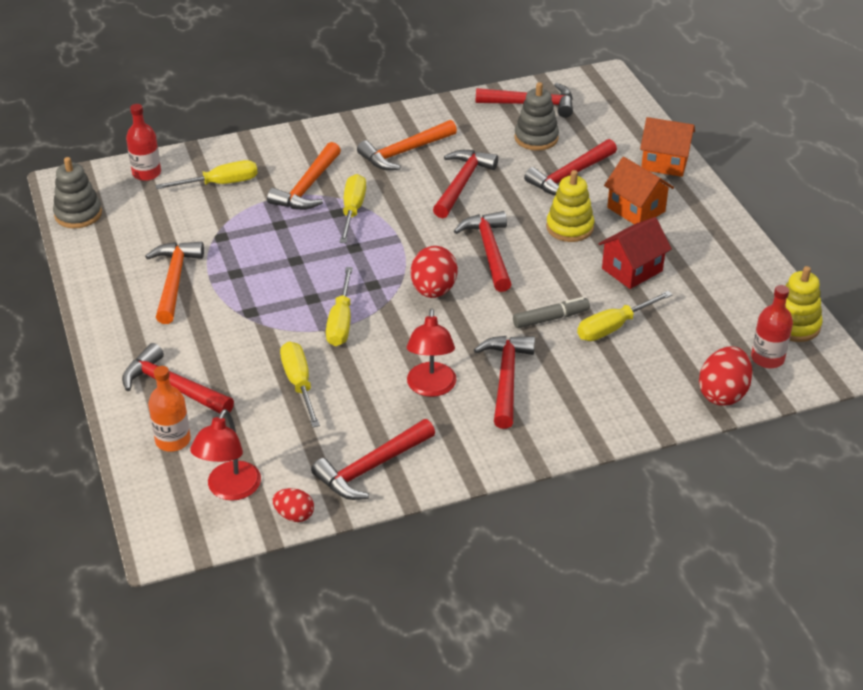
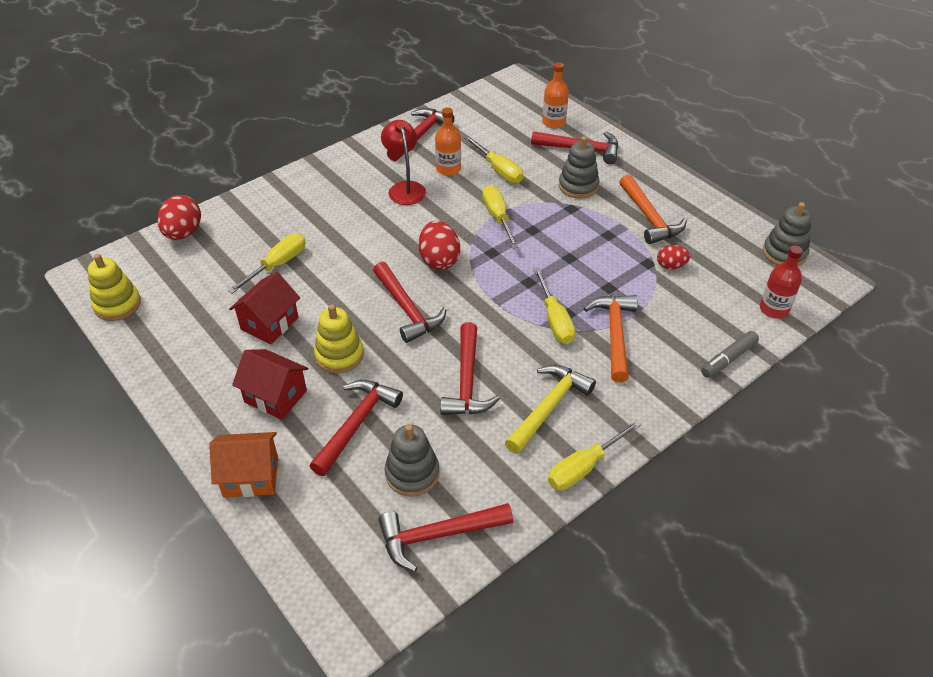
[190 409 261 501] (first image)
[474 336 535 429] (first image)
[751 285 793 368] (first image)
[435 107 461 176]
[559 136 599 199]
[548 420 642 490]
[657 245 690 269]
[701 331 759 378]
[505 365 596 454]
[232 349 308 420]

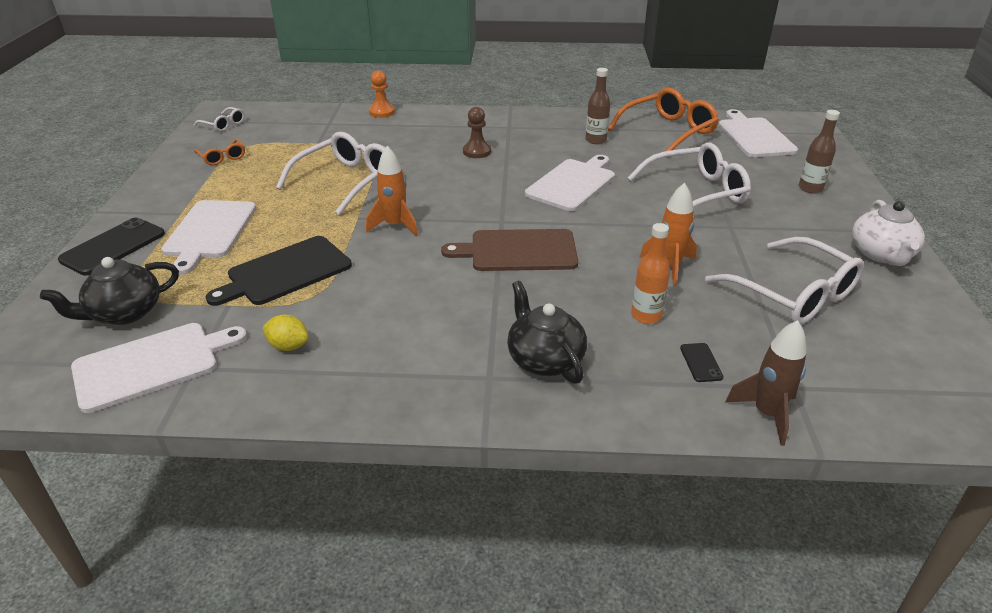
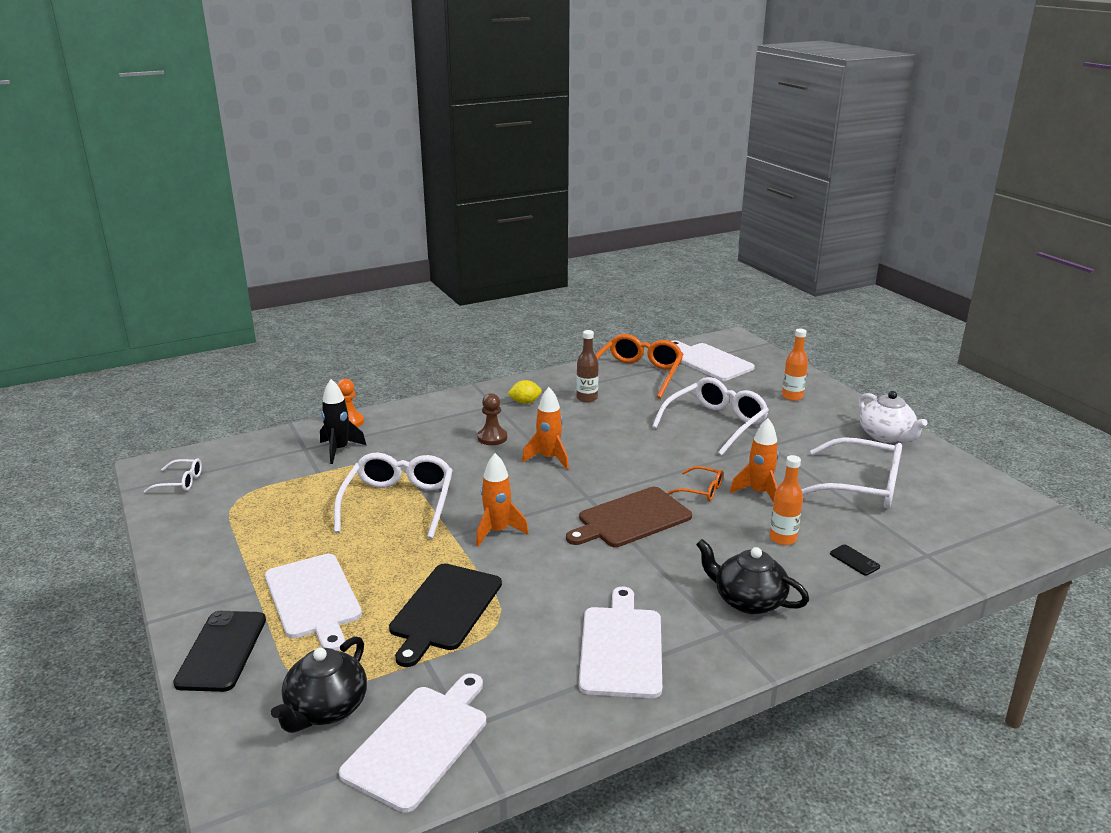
[725 320 807 446] (first image)
[320 379 366 464]
[522 387 569 470]
[667 466 723 501]
[507 380 542 404]
[579 587 662 698]
[782 329 808 401]

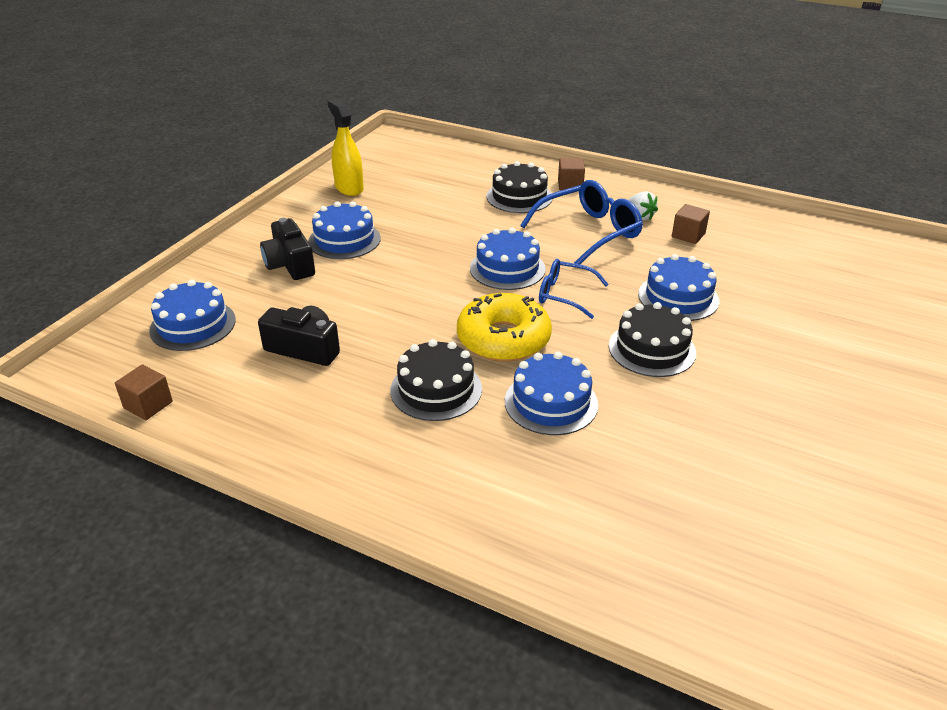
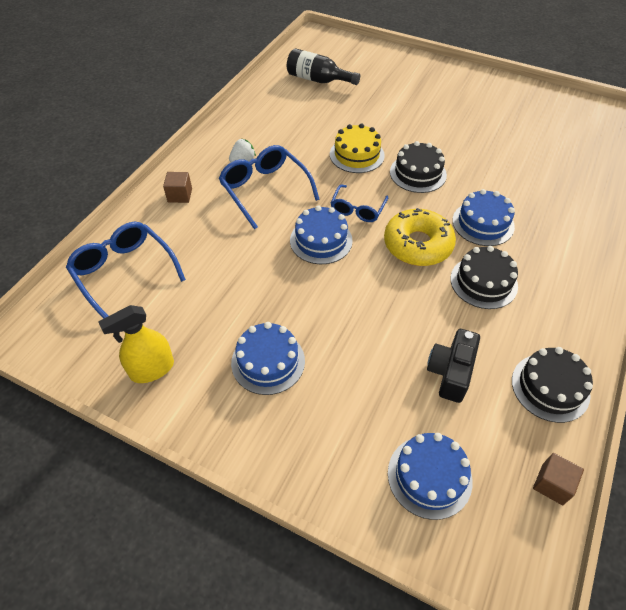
[260 218 315 280] (first image)
[672 204 710 244] (first image)
[66 222 186 319]
[287 48 360 85]
[512 347 593 423]
[330 124 385 173]

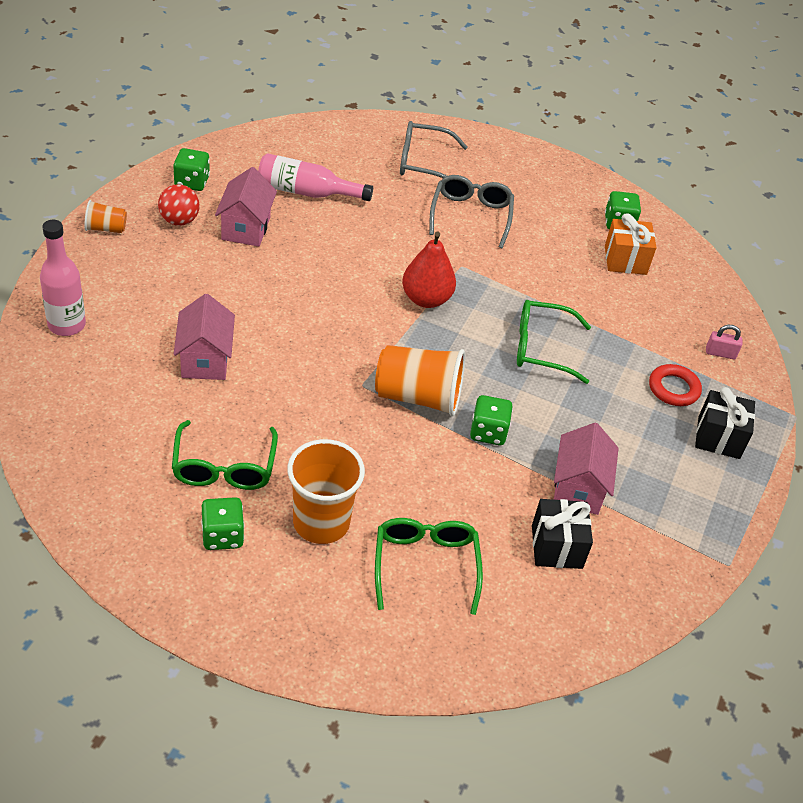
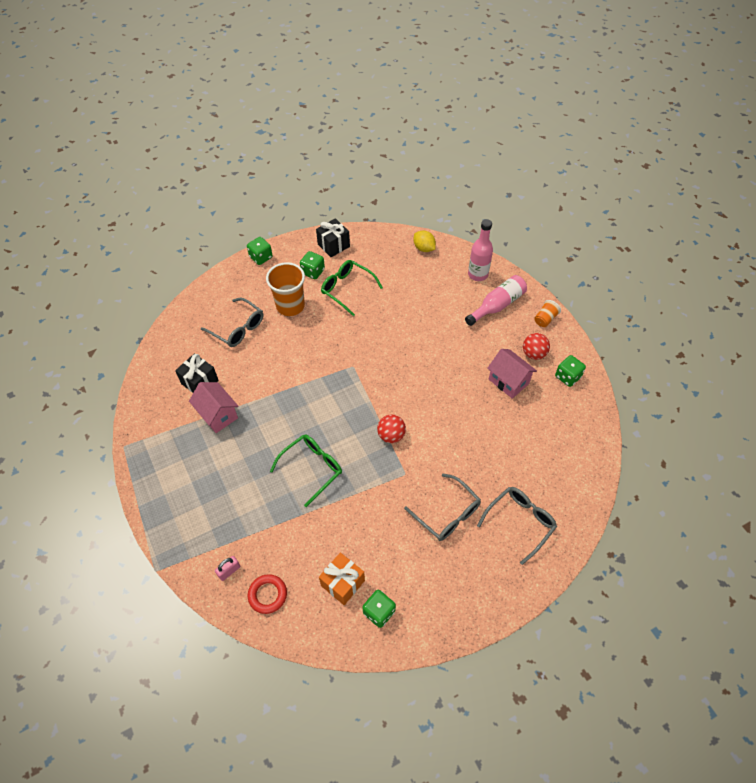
[174 294 235 380] (first image)
[375 345 465 416] (first image)
[414 231 436 252]
[465 275 527 326]
[247 237 273 265]
[248 574 287 614]
[316 218 350 257]
[377 414 406 443]
[201 297 263 347]

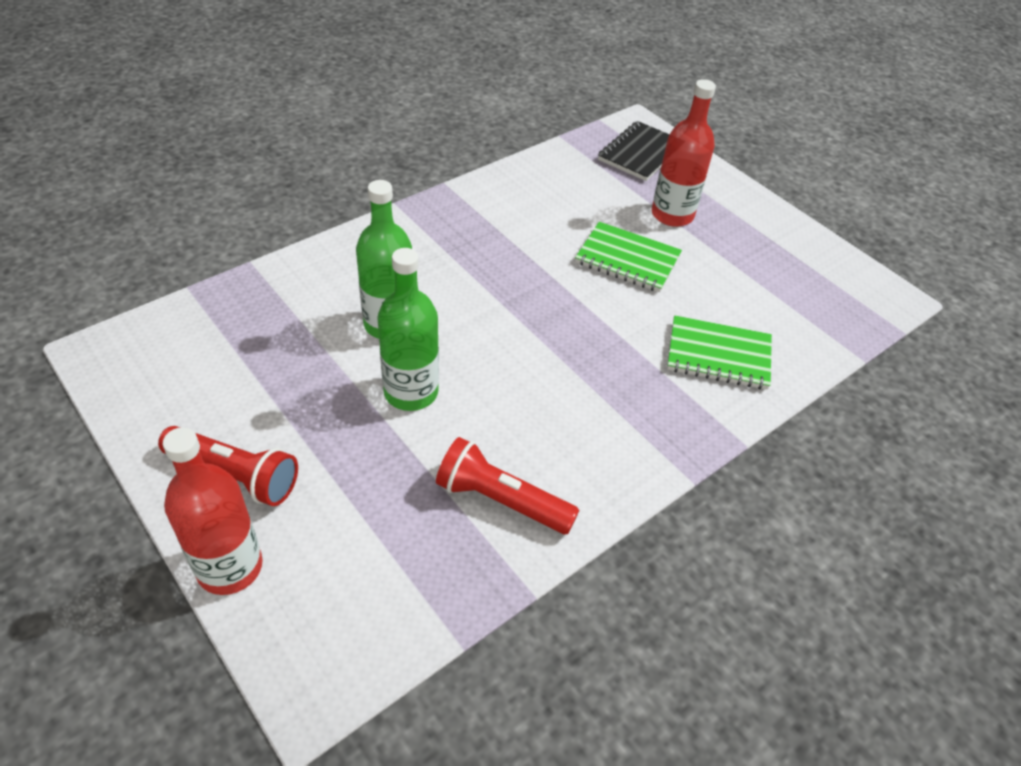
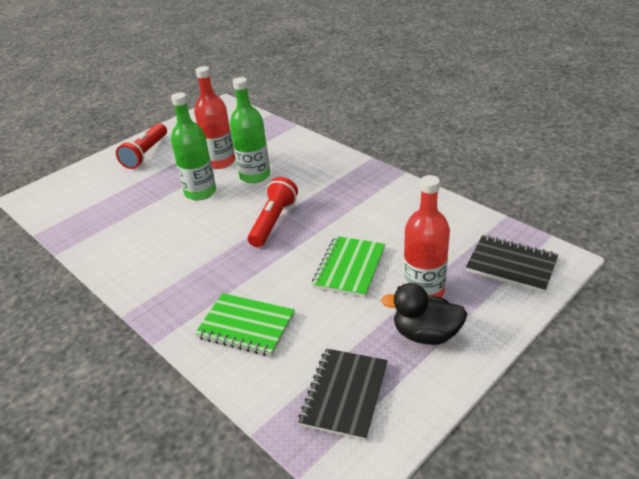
[298 348 388 441]
[381 283 467 345]
[194 66 235 169]
[248 177 298 247]
[195 293 295 356]

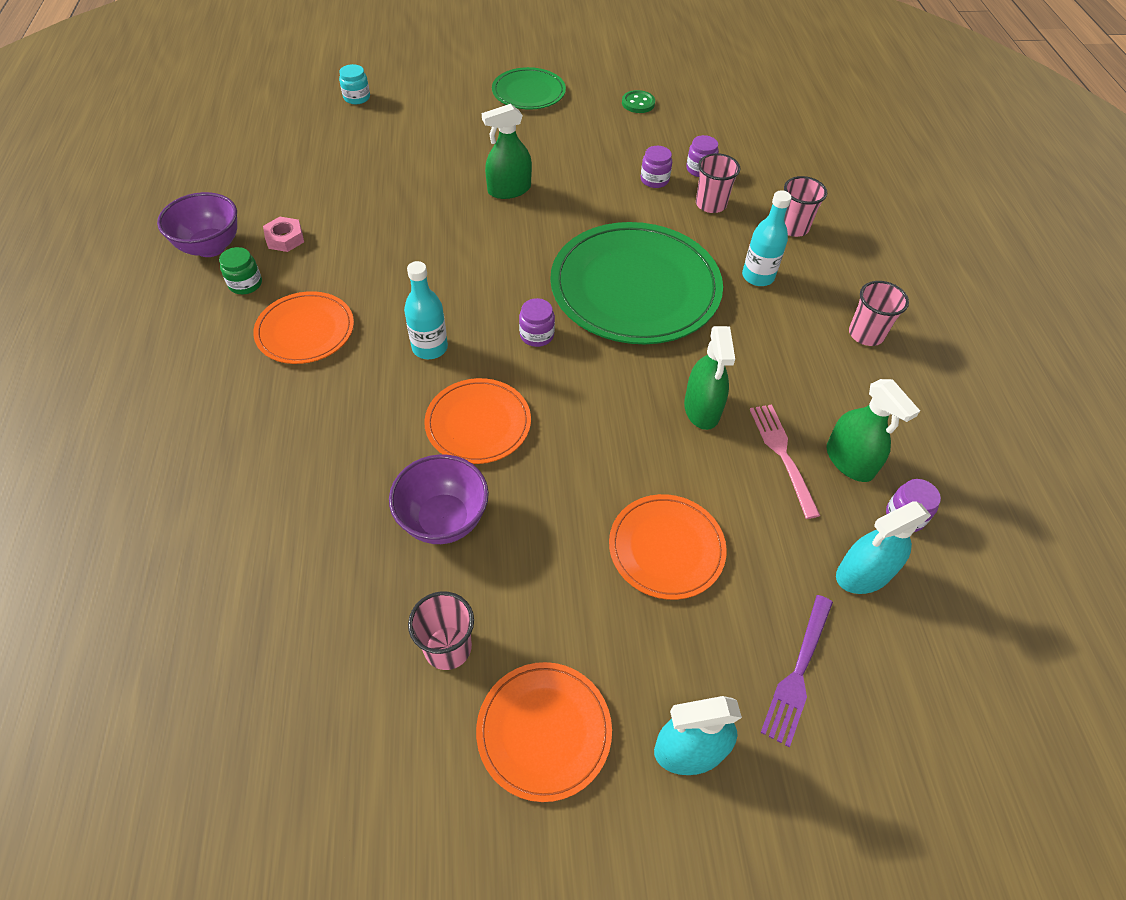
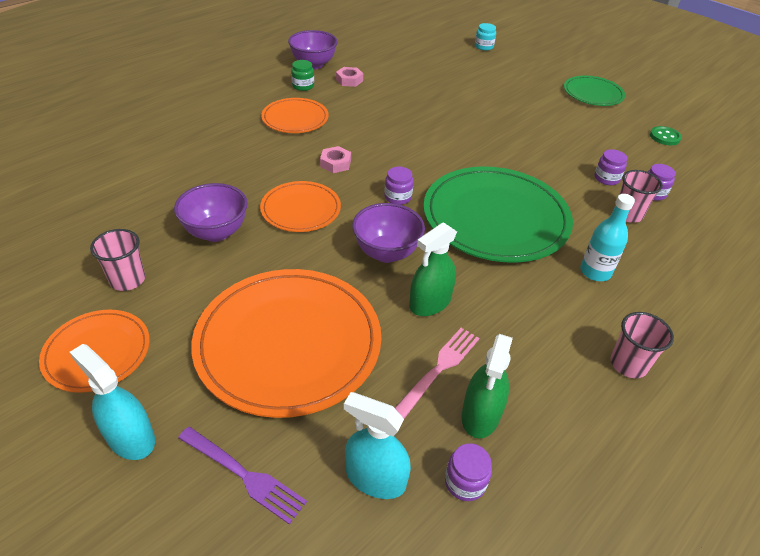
[482 104 532 199] (first image)
[784 176 827 237] (first image)
[352 203 425 263]
[320 146 351 173]
[178 427 307 525]
[191 269 381 418]

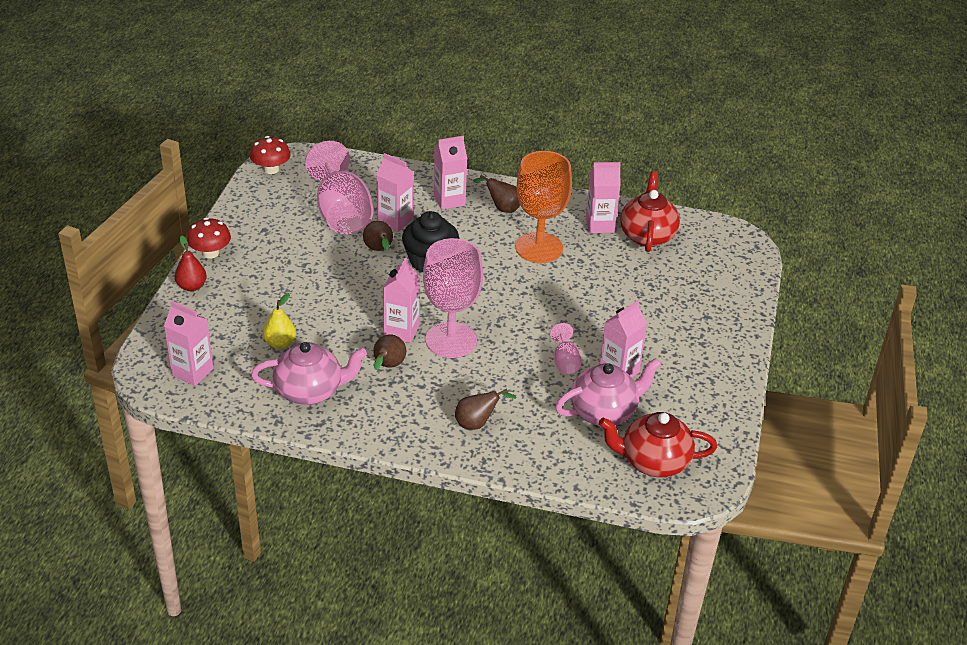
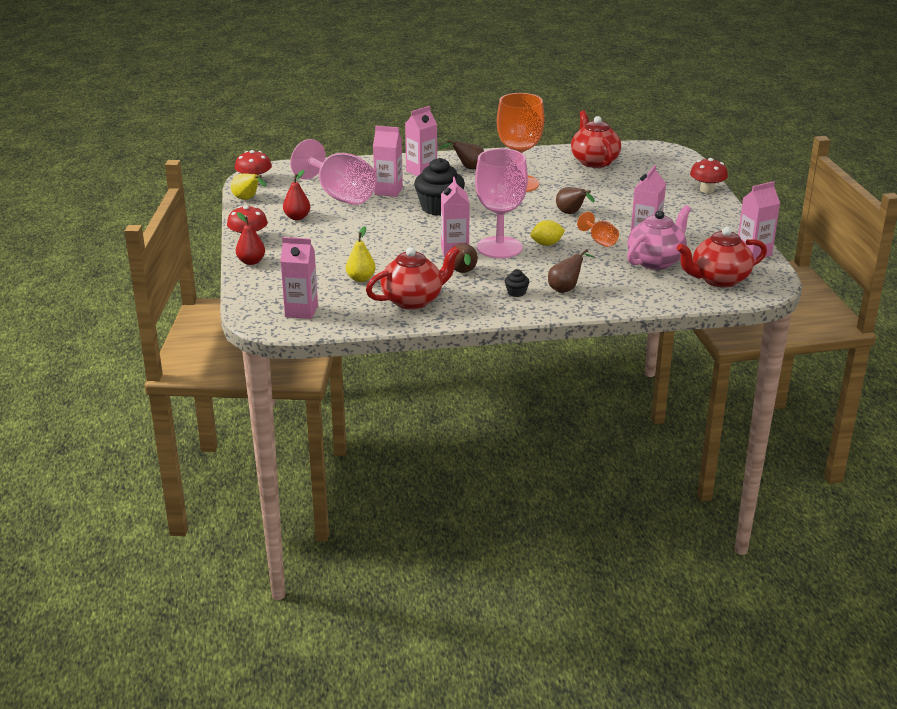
[231 174 266 200]
[283 170 310 220]
[505 269 529 297]
[531 220 565 246]
[690 158 728 193]
[556 187 595 214]
[738 181 780 259]
[366 246 460 310]
[577 212 619 247]

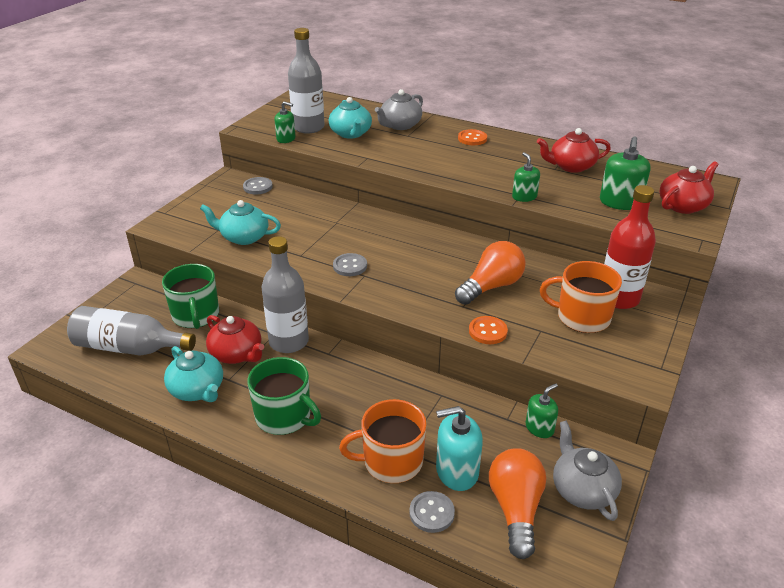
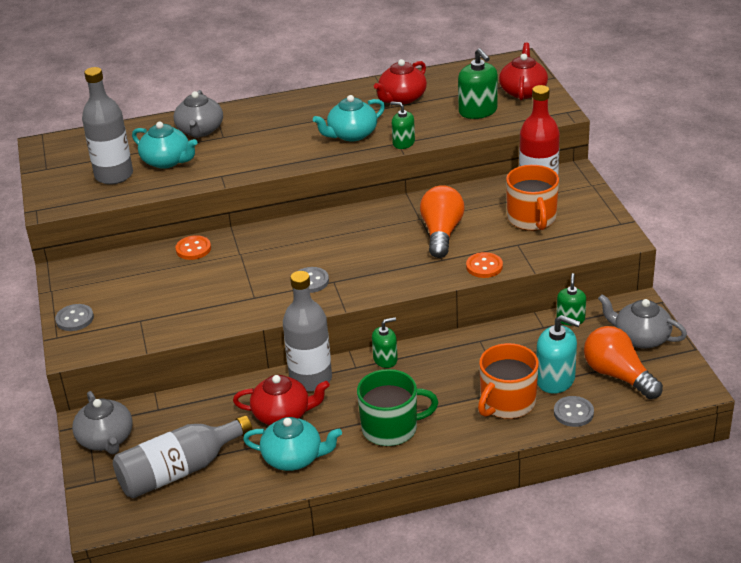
[162 264 219 329] (first image)
[72 391 133 454]
[313 95 385 142]
[55 304 94 331]
[372 317 398 368]
[175 235 211 260]
[536 315 580 394]
[506 165 559 231]

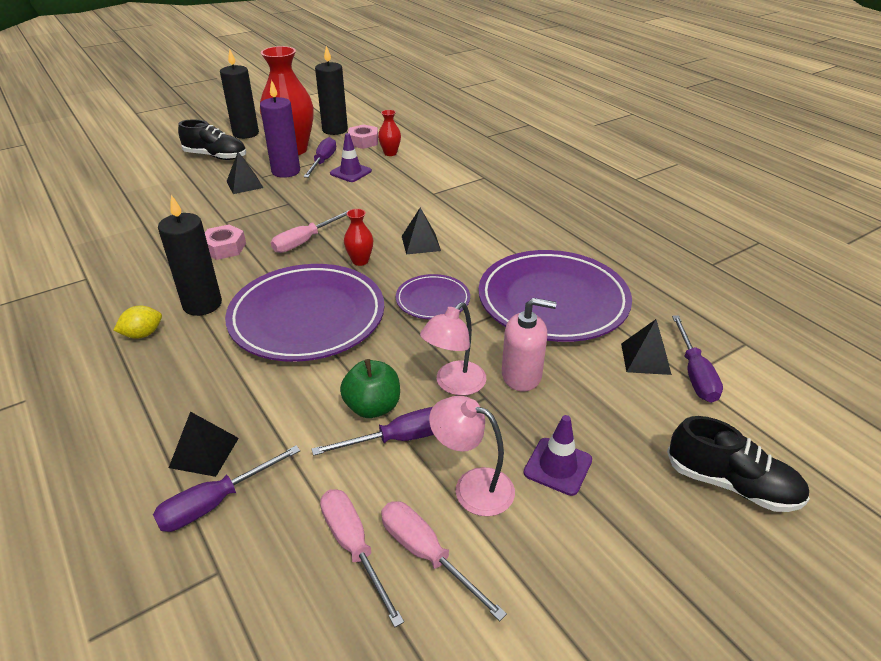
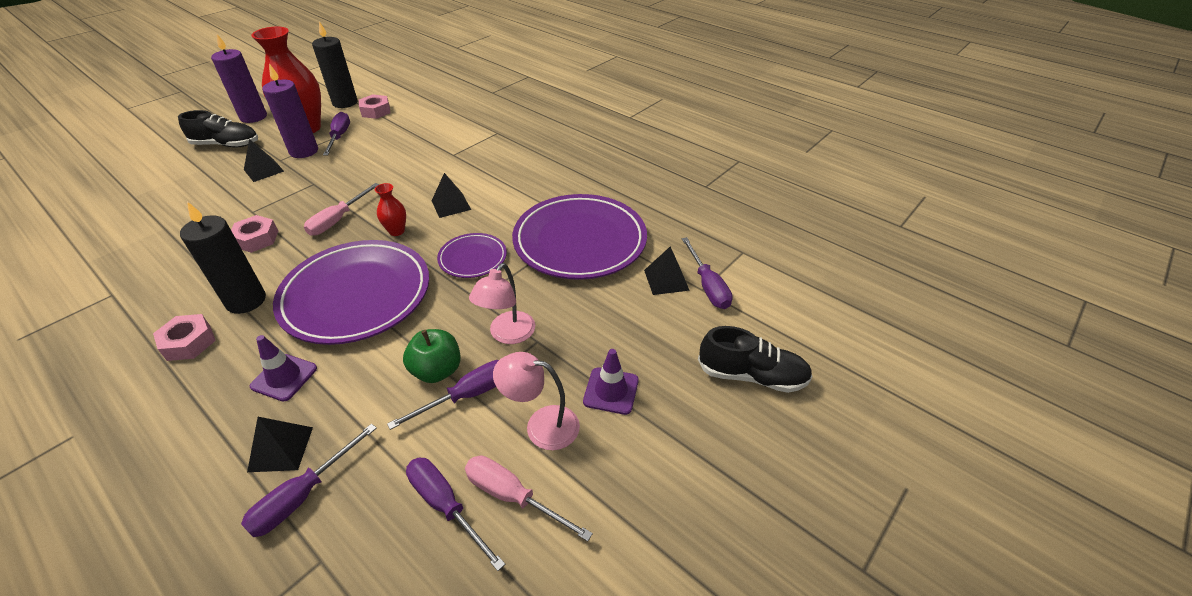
[378 110 401 156] (first image)
[502 298 556 392] (first image)
[250 335 317 402]
[153 314 216 361]
[211 33 267 123]
[406 458 505 571]

